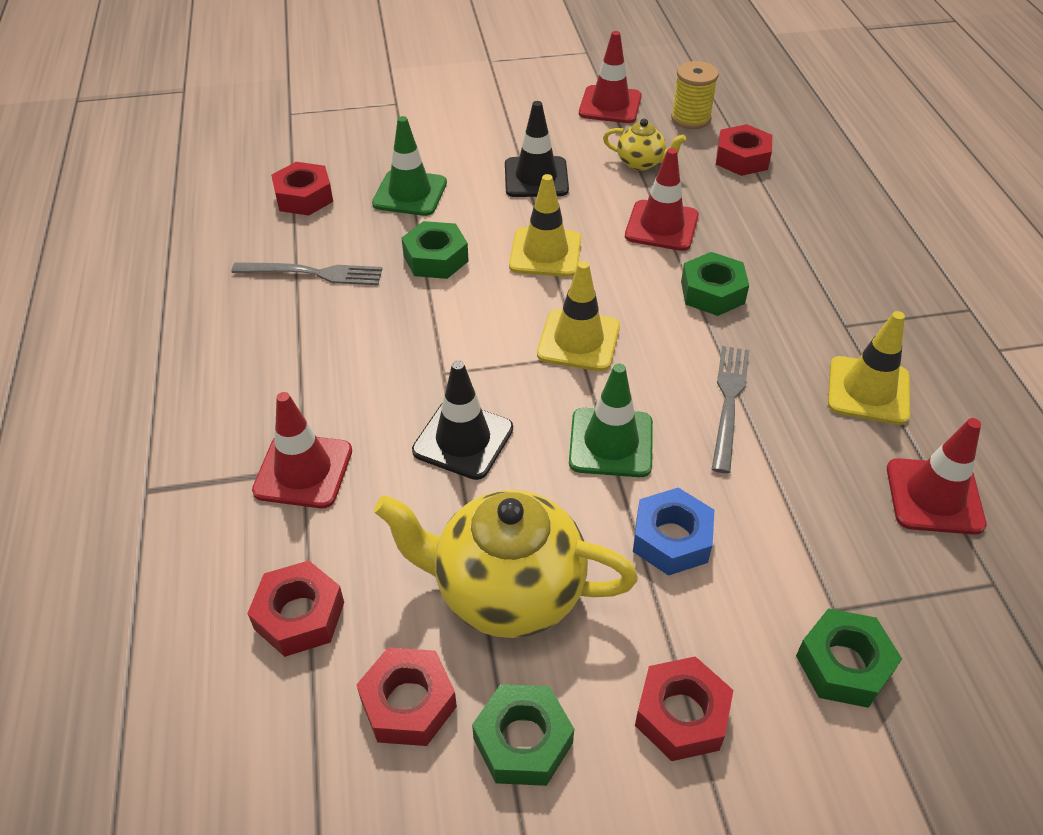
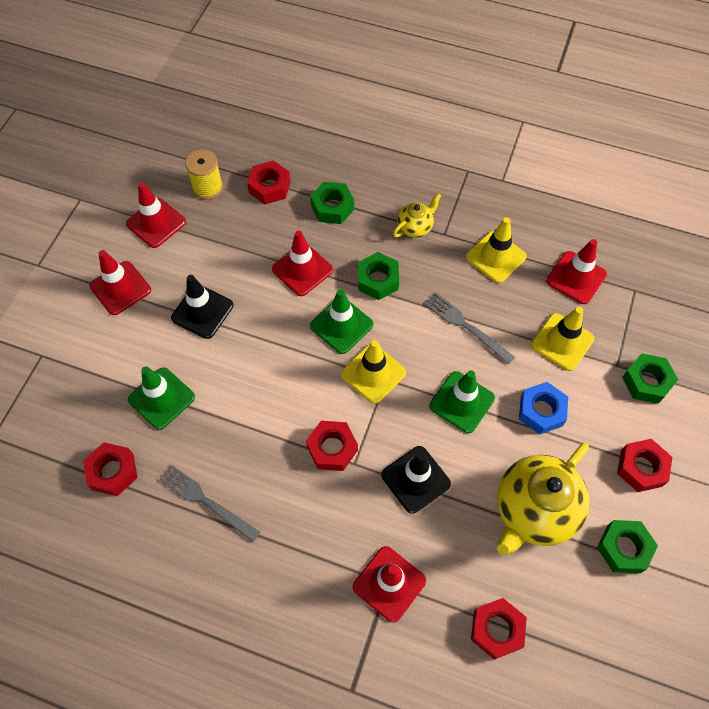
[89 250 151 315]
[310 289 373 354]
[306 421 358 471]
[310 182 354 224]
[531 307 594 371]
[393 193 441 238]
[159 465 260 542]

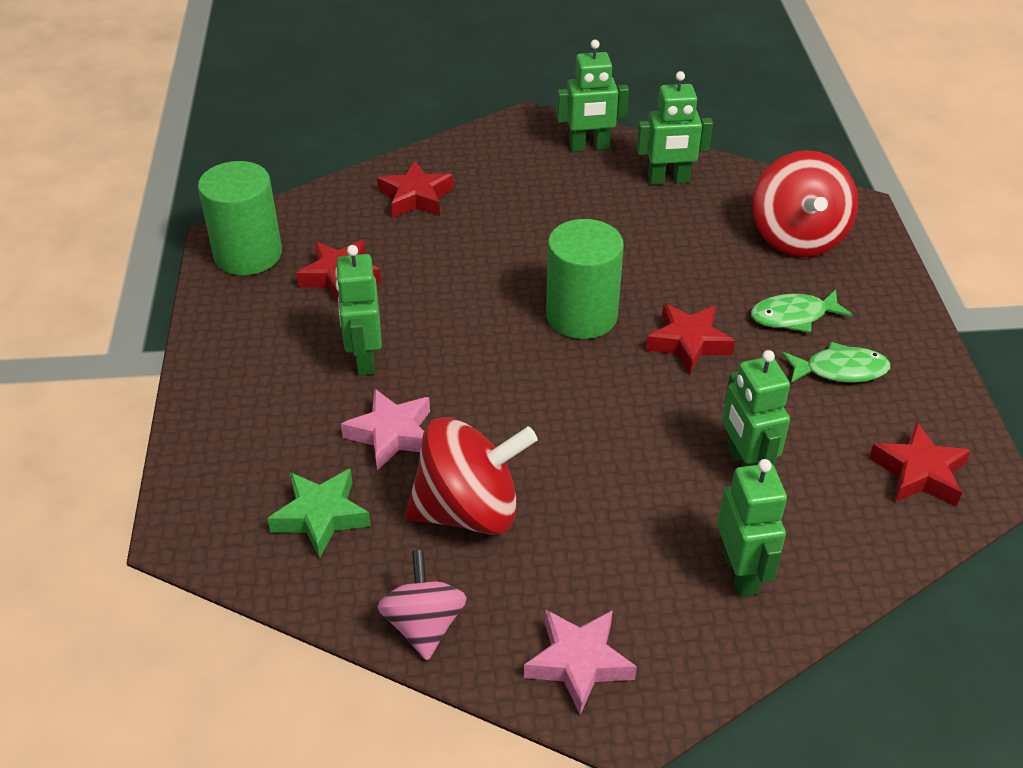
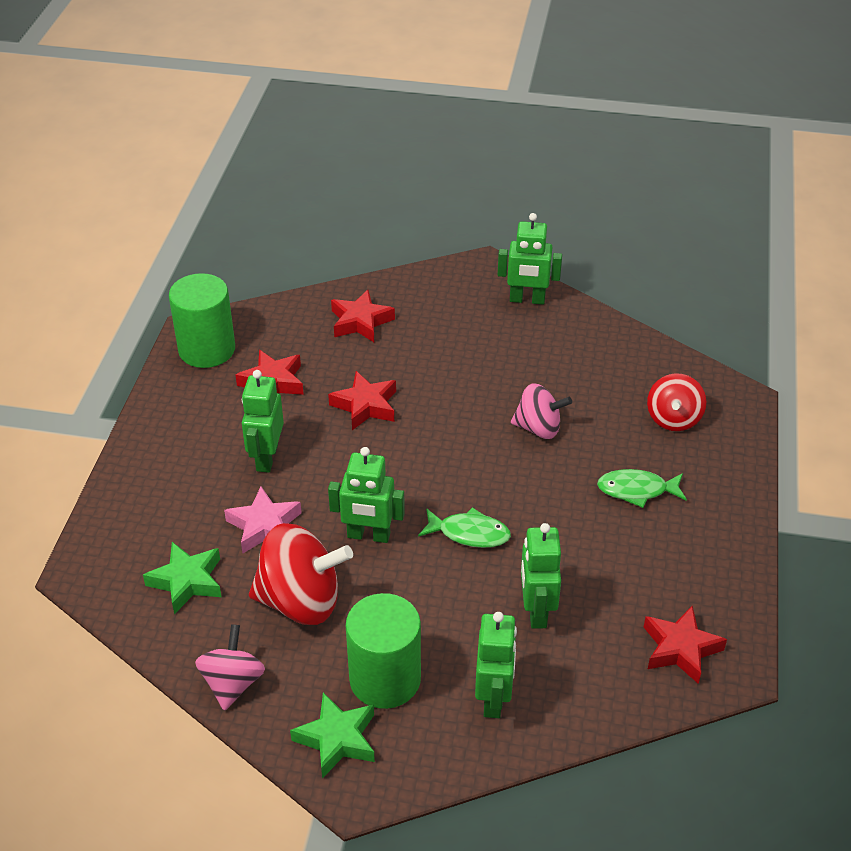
[511 384 572 439]
[346 593 421 709]
[328 447 405 543]
[328 371 396 430]
[418 507 511 548]
[290 692 375 779]
[647 373 706 431]

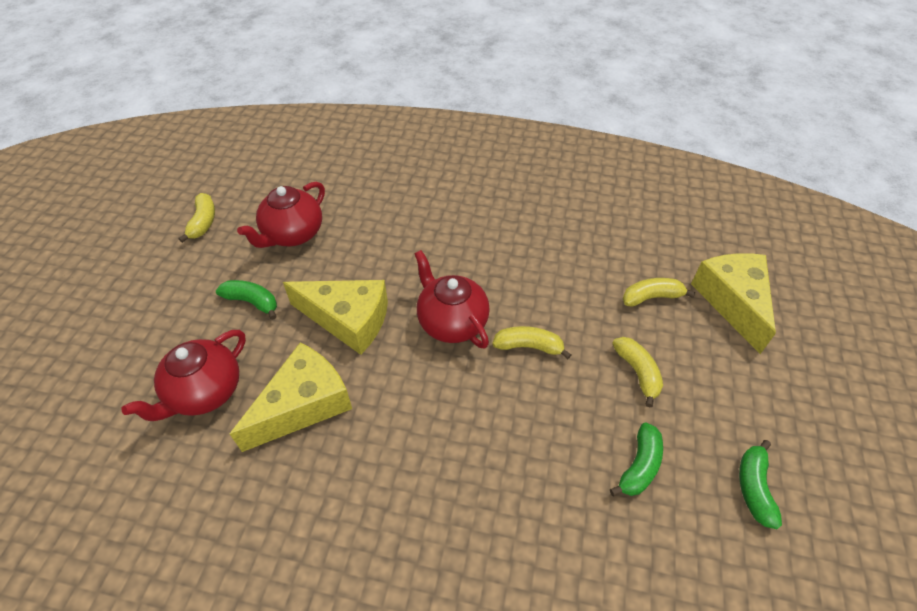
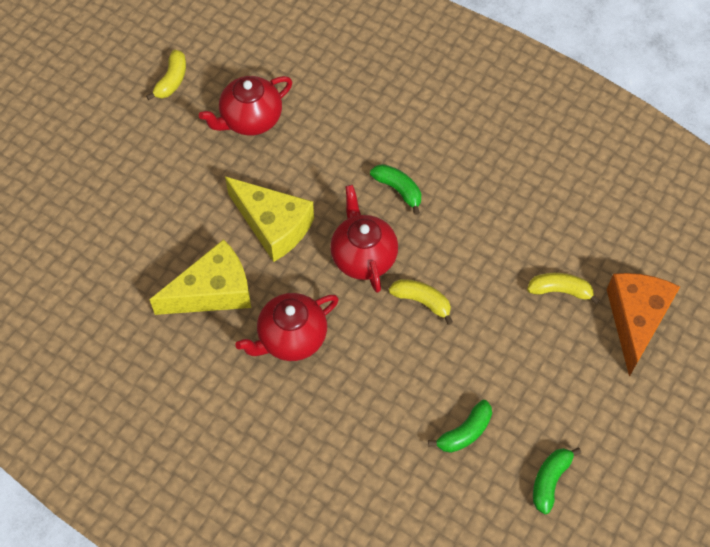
[612 337 663 407] (first image)
[235 293 339 361]
[370 164 421 215]
[606 273 680 377]

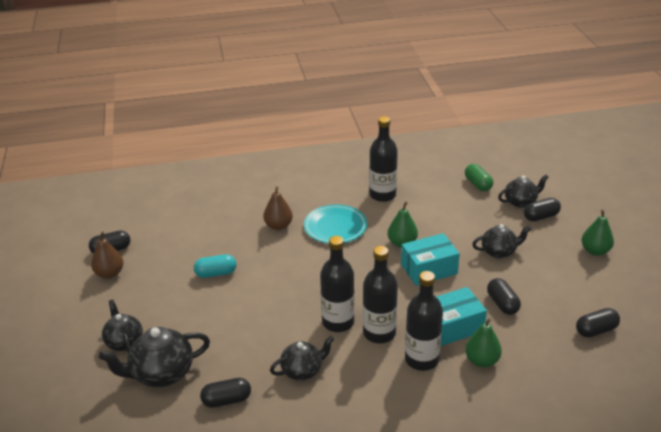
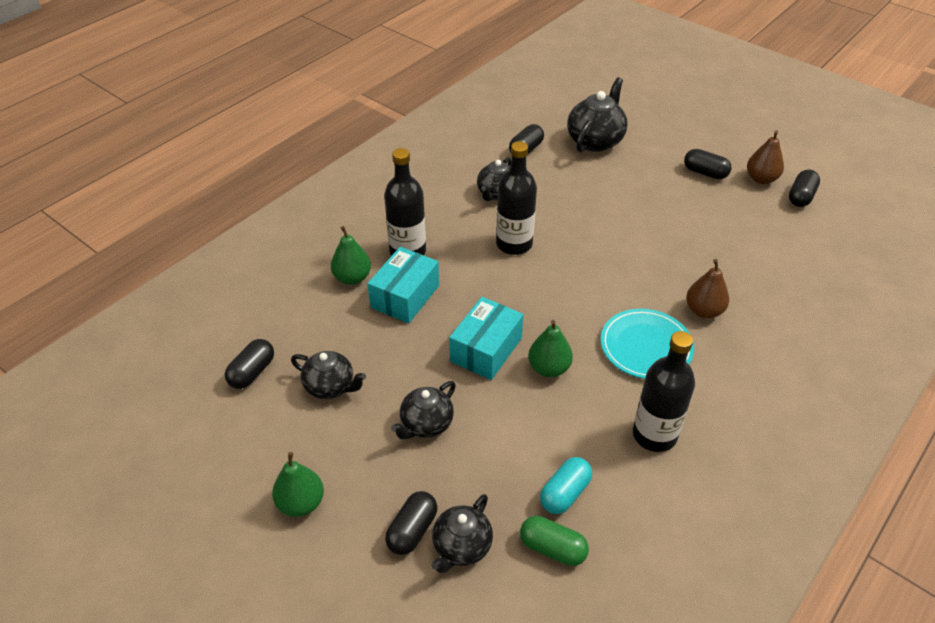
[363 246 398 343] (first image)
[291 351 366 399]
[540 457 592 514]
[684 149 732 179]

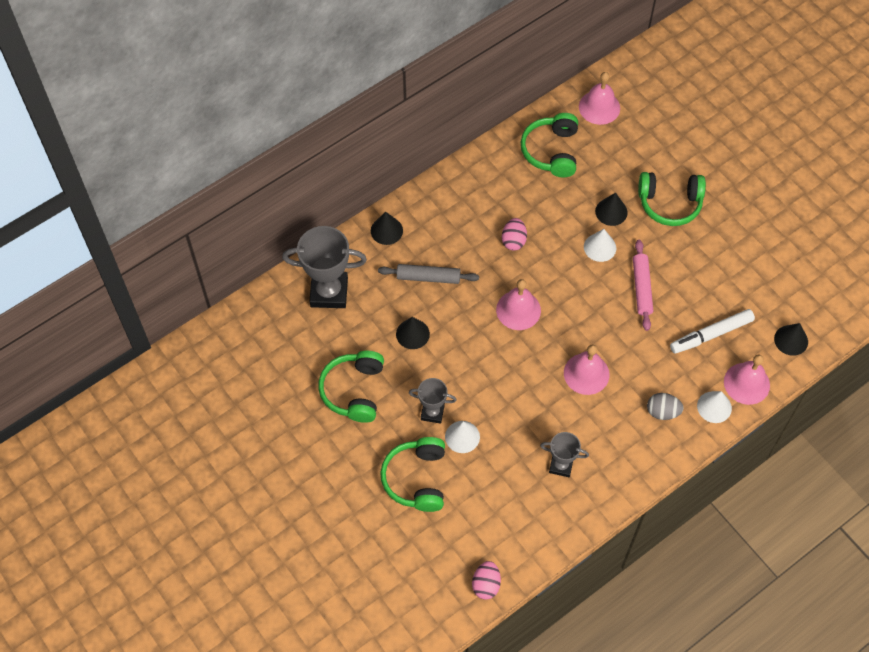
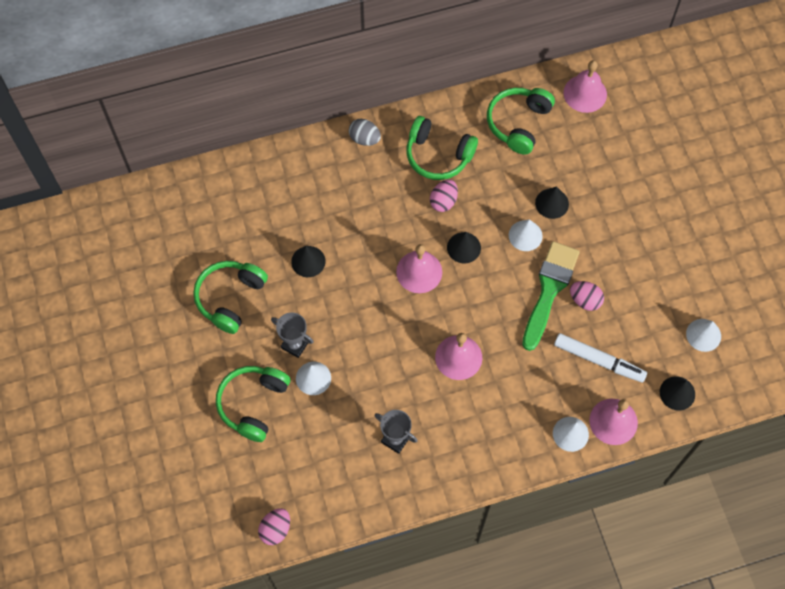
[282 226 367 308] (first image)
[378 264 479 284] (first image)
[570 281 604 311]
[686 319 721 352]
[447 232 481 263]
[406 116 478 180]
[349 119 381 146]
[522 241 580 351]
[554 333 647 382]

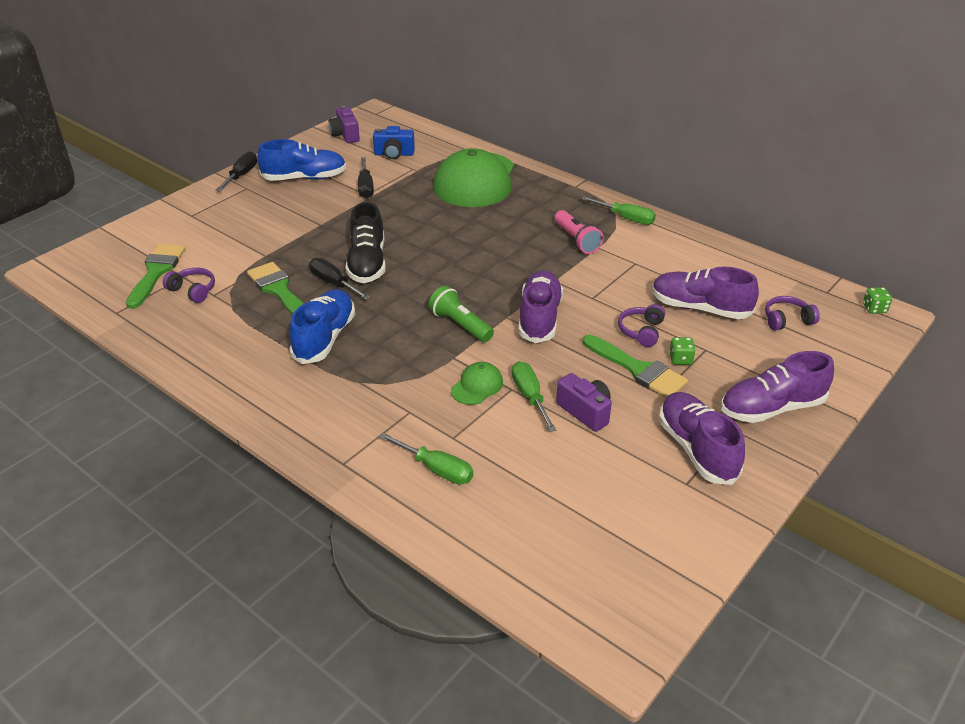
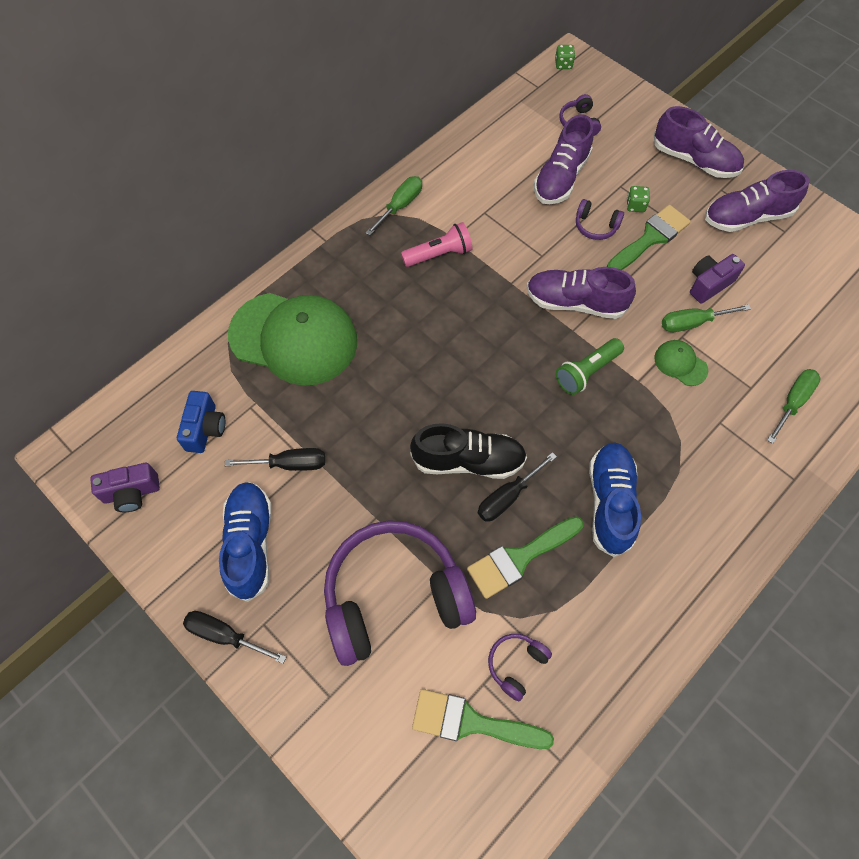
[324 520 476 666]
[589 443 641 557]
[654 106 744 178]

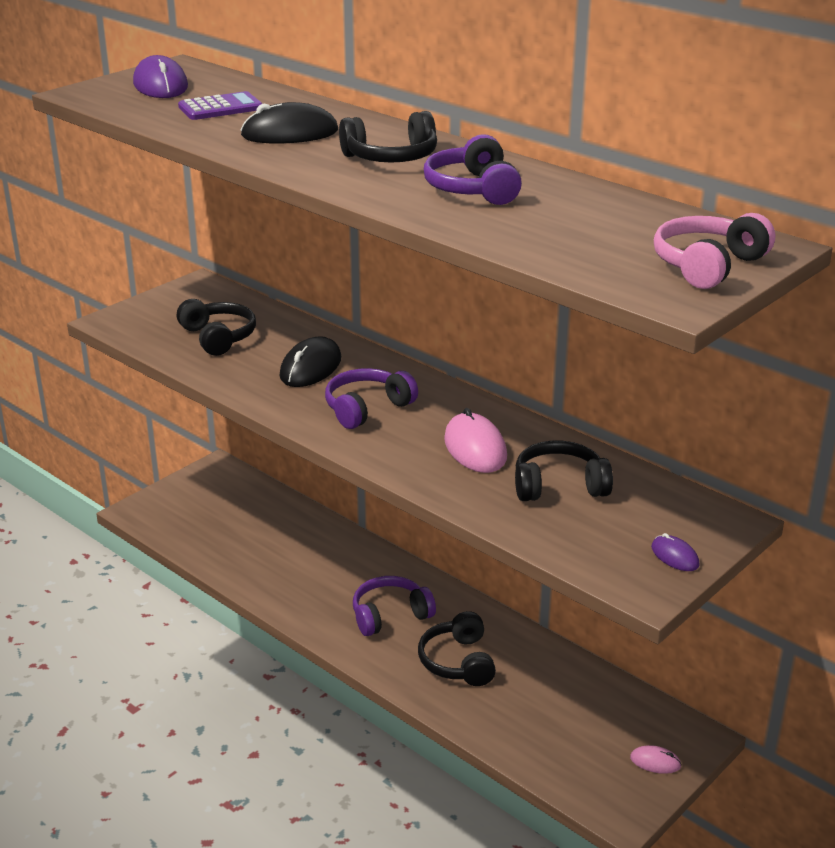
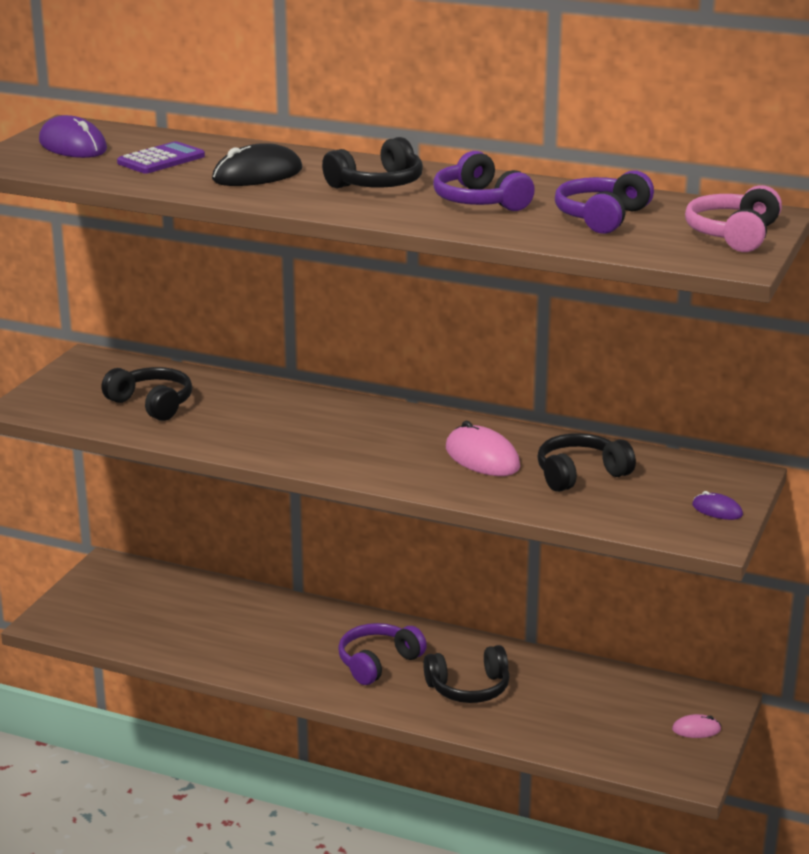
[279 336 341 387] (first image)
[555 170 654 234]
[423 645 510 703]

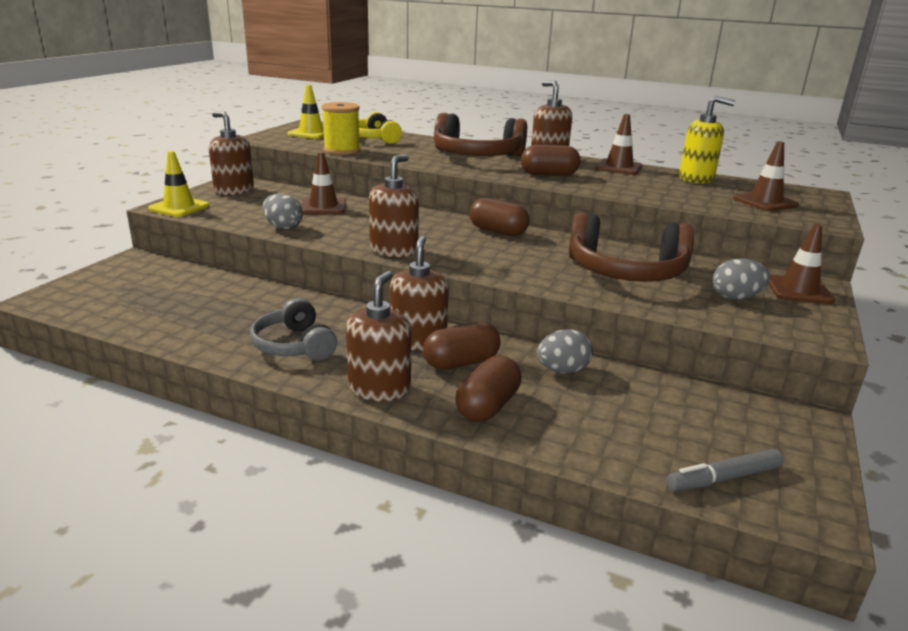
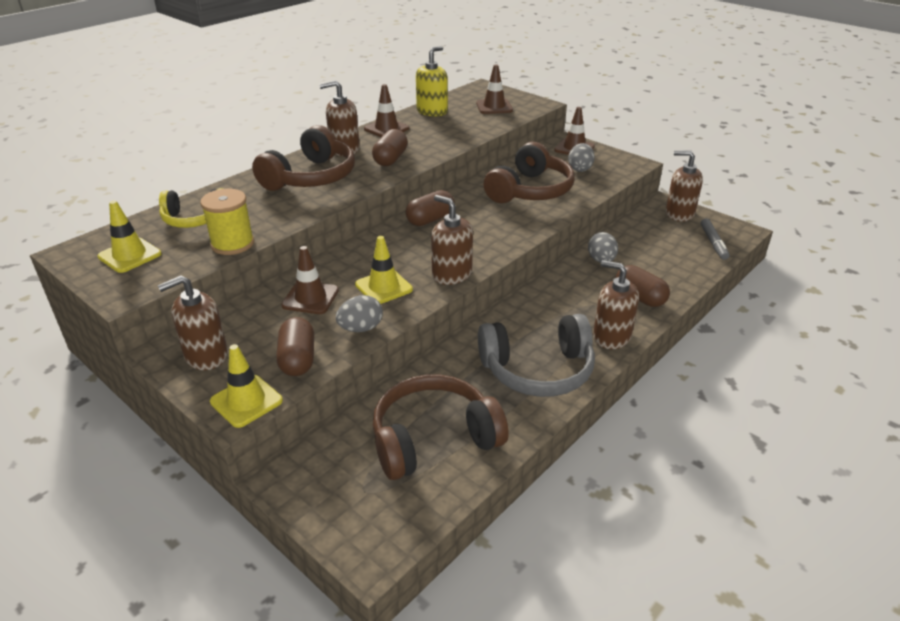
[355 236 413 304]
[373 375 509 480]
[666 150 703 222]
[276 317 314 376]
[478 314 595 397]

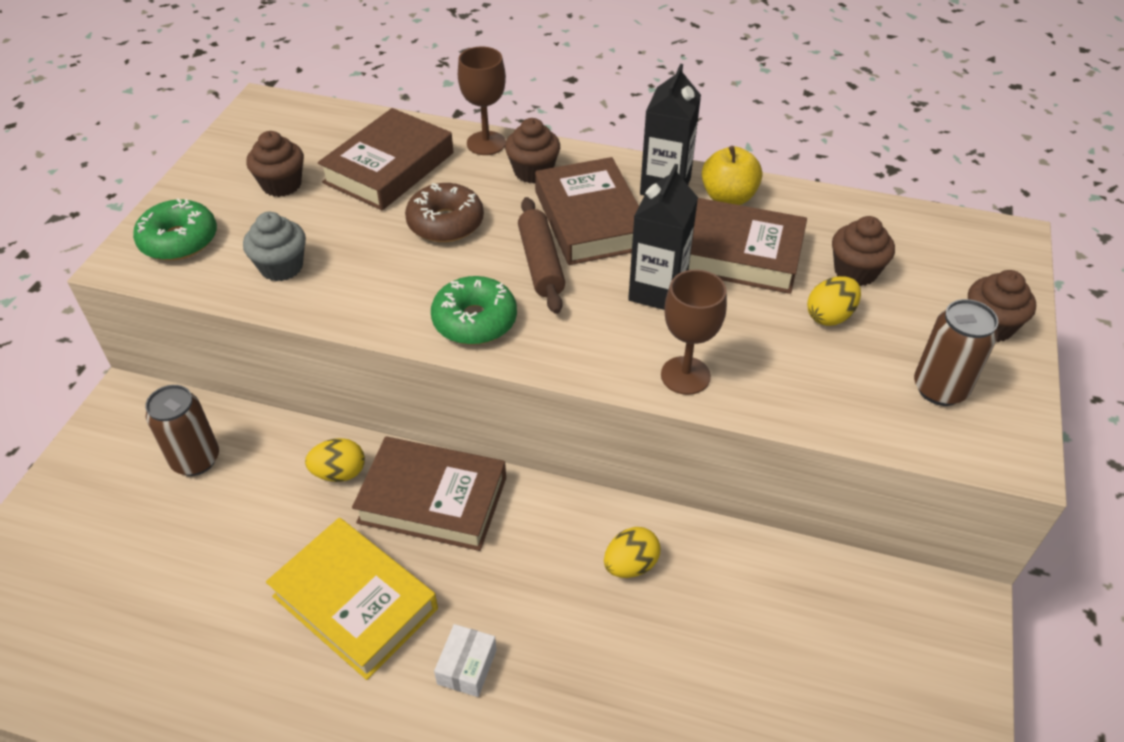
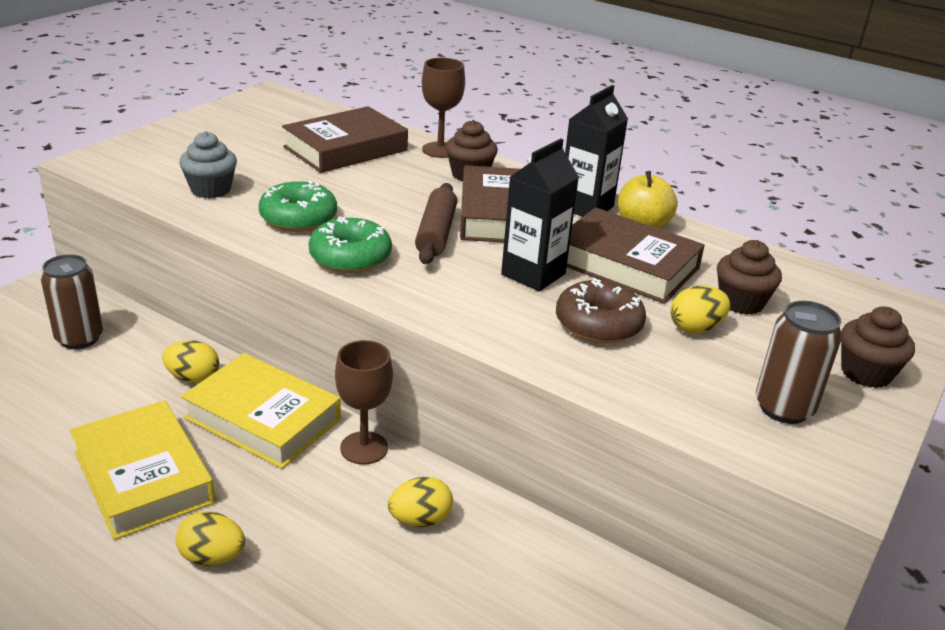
[246 131 304 197] (first image)
[259 181 337 232]
[556 278 646 344]
[335 340 393 465]
[176 511 245 566]
[181 353 341 469]

